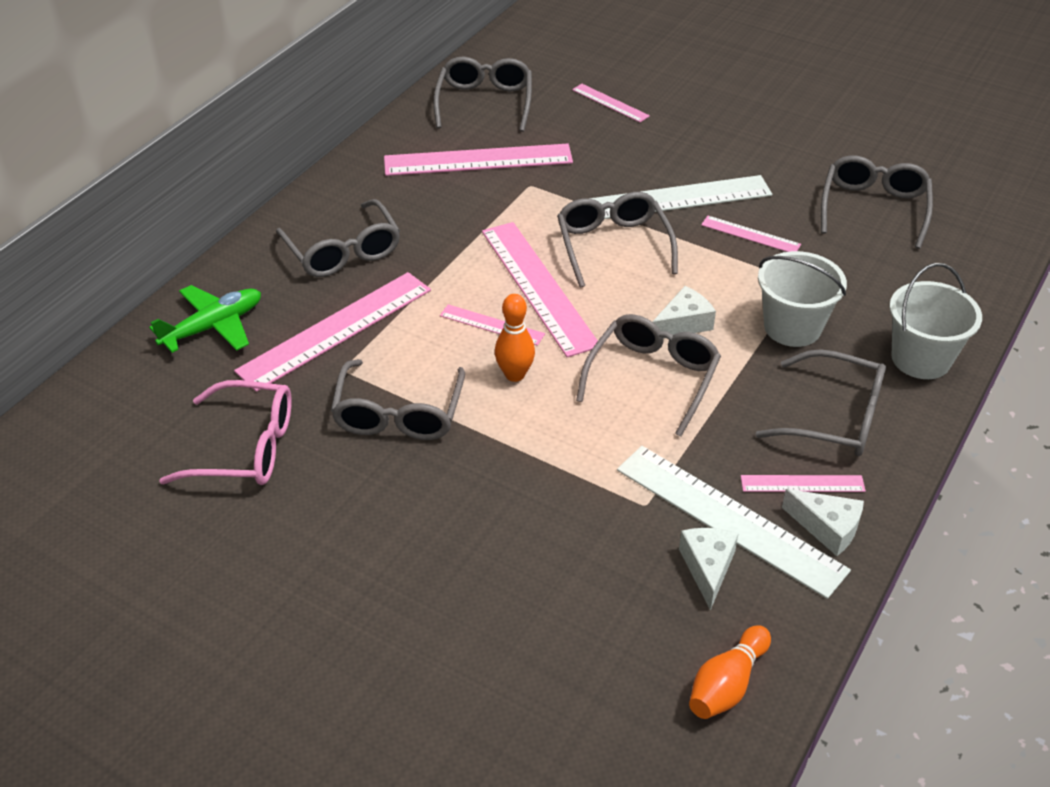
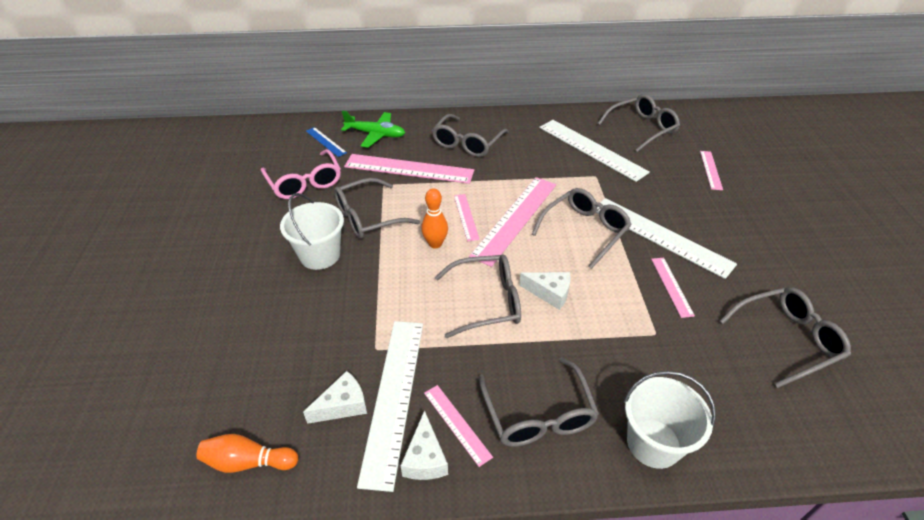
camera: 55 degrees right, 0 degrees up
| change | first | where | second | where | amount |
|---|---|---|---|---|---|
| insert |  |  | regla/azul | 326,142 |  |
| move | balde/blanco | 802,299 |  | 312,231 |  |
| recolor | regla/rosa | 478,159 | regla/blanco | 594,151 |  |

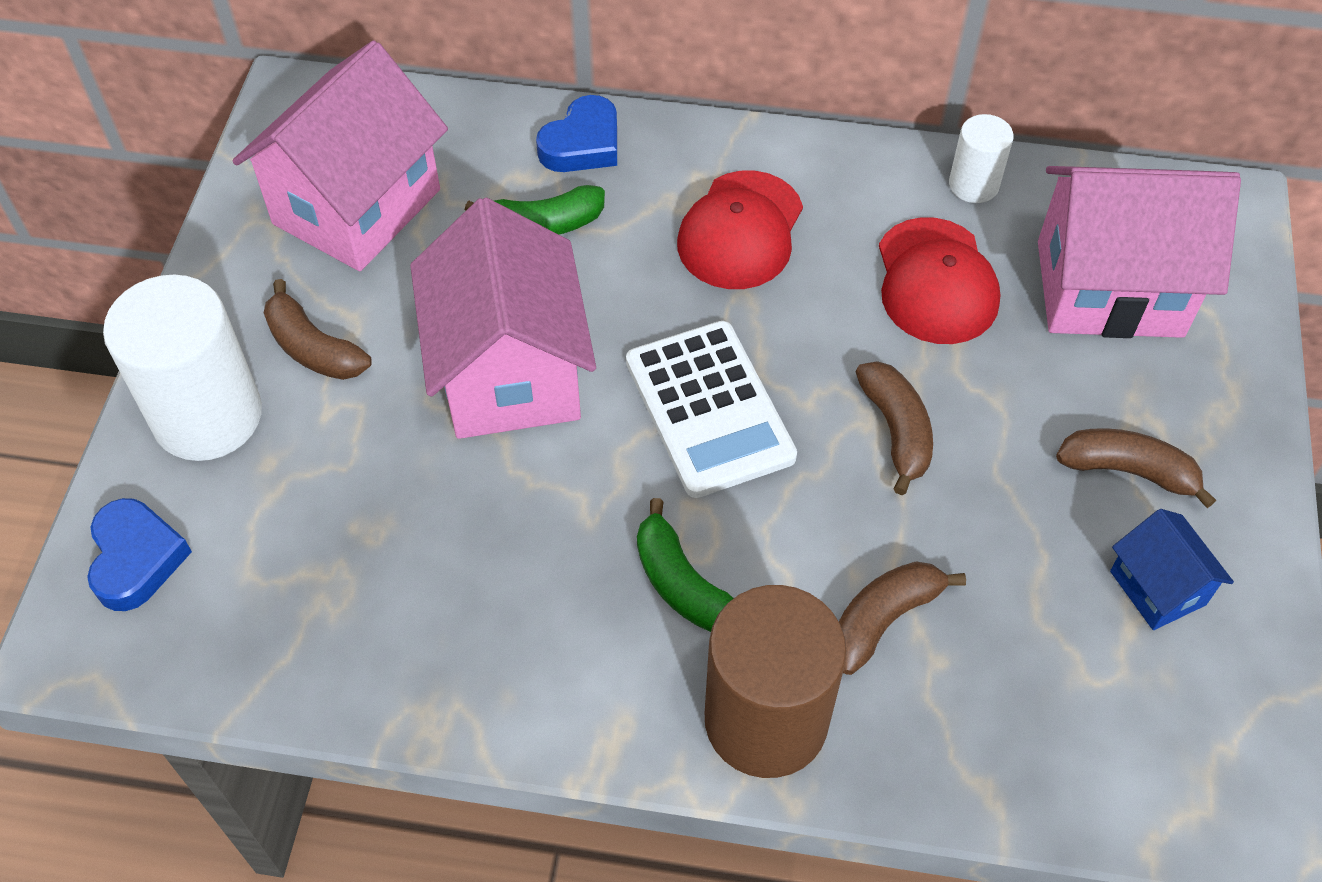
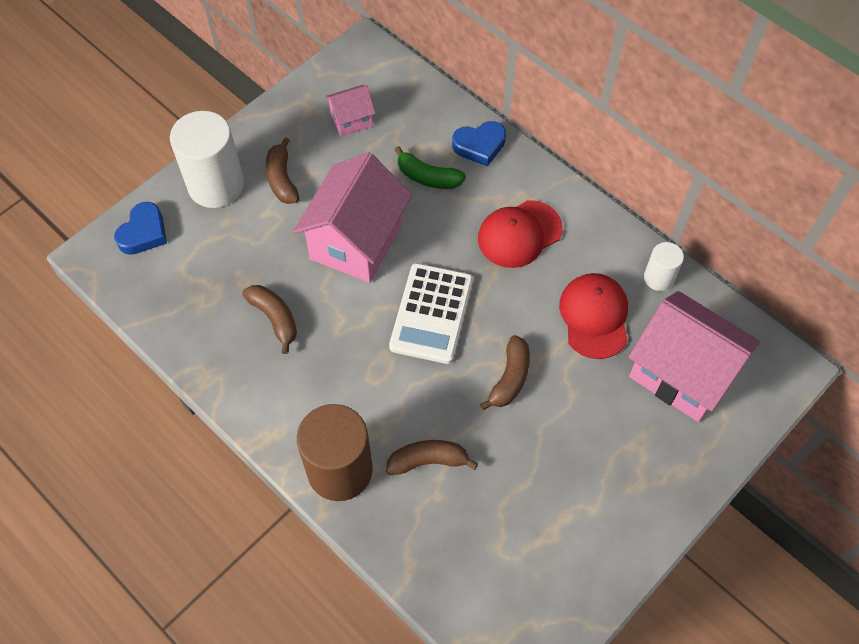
camera: 35 degrees right, 5 degrees up
| change | first | where | second | where | amount |
|---|---|---|---|---|---|
| delete | plátano/verde | 685,565 |  |  |  |
| delete | casa/azul | 1172,569 |  |  |  |
| move | plátano/marrón | 1136,468 |  | 269,319 |  |
| rotate | gorra/rojo | 939,280 |  | 593,316 | 150 degrees clockwise |
| resize | casa/rosa | 340,155 |  | 350,110 | x0.49 |

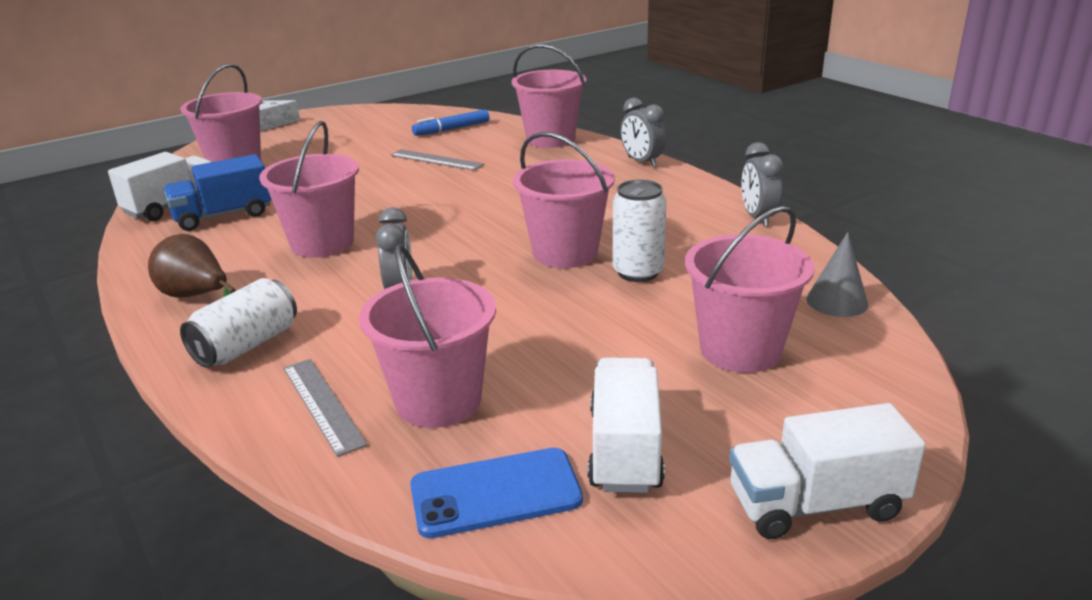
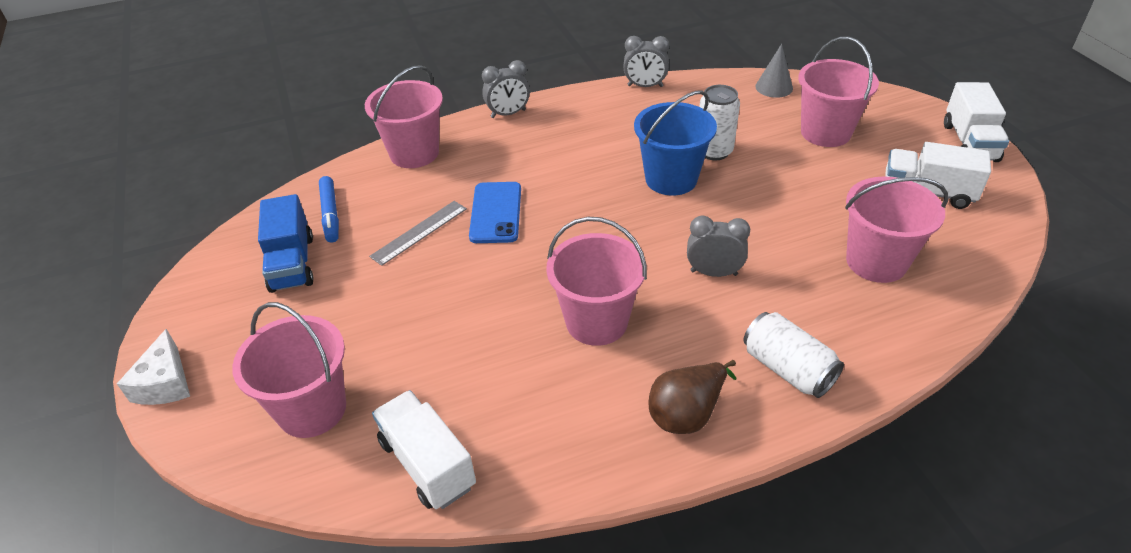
camera: 75 degrees left, 15 degrees up
| change | first | where | second | where | amount |
|---|---|---|---|---|---|
| delete | regla/gris | 325,408 |  |  |  |
| move | camión/azul | 217,192 |  | 286,243 |  |
| move | móvil/azul | 496,493 |  | 495,212 |  |
| recolor | balde/rosa | 564,200 | balde/azul | 675,143 |  |

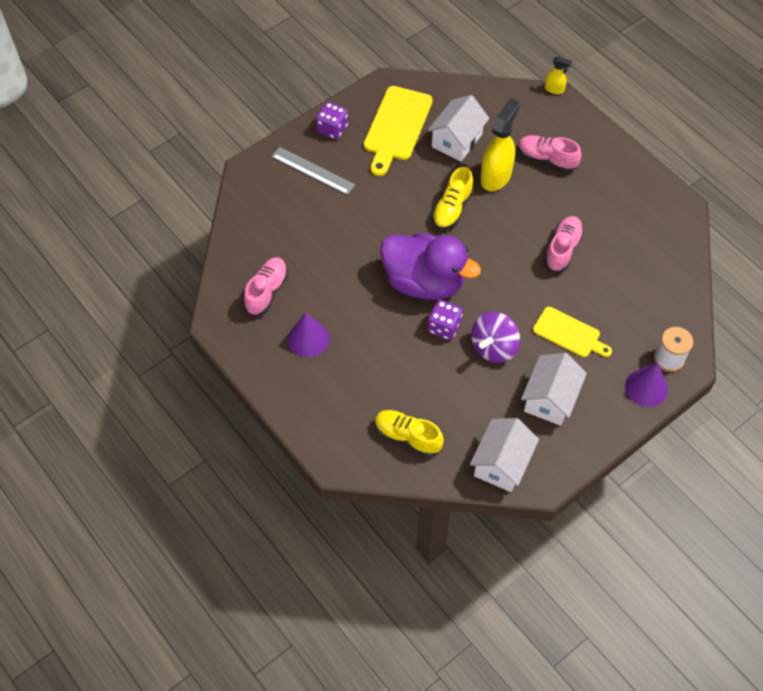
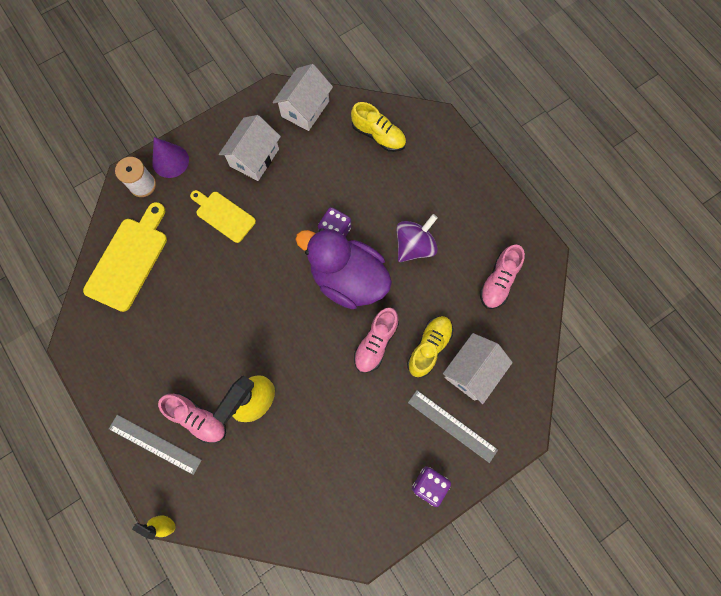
camera: 175 degrees left, 15 degrees up
| change | first | where | second | where | amount |
|---|---|---|---|---|---|
| delete | cono/morado | 308,334 |  |  |  |
| insert |  |  | regla/gris | 155,445 |  |
| move | tabla de cortar/amarillo | 398,131 |  | 125,257 |  |
| move | casa/blanco | 458,128 |  | 478,368 |  |
| move | zapato/amarillo | 453,198 |  | 430,346 |  |
| move | peonza/morado | 495,337 |  | 417,238 |  |
| move | zapato/rosa | 564,244 |  | 376,340 |  |

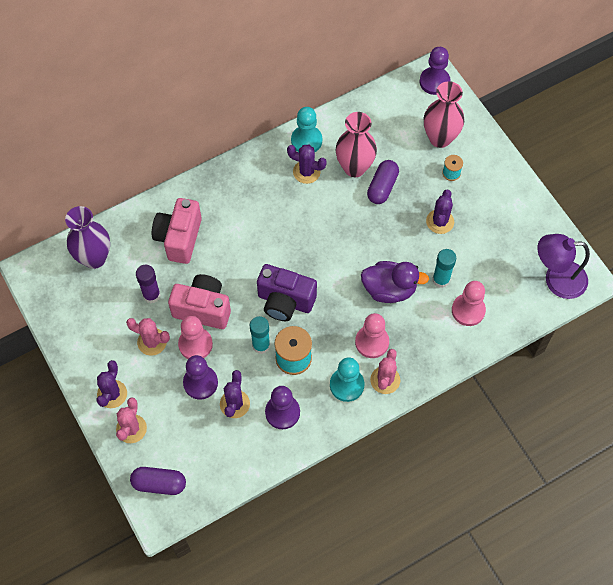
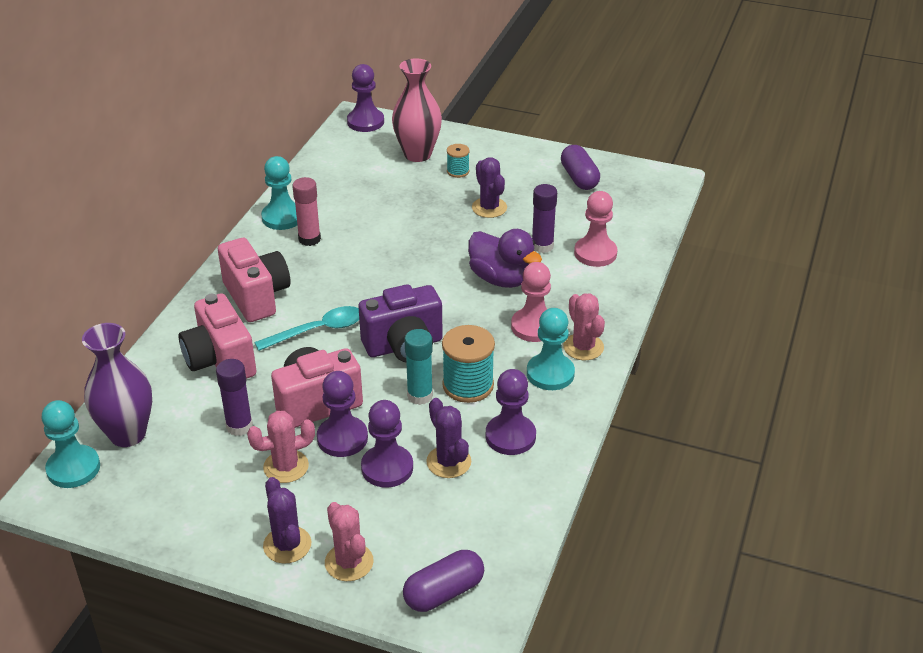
camera: 40 degrees left, 25 degrees down
| change | first | where | second | where | amount |
|---|---|---|---|---|---|
| delete | florero/rosa | 356,144 |  |  |  |
| delete | lámpara/morado | 563,266 |  |  |  |
| insert |  |  | peón/turquesa | 71,444 |  |
| insert |  |  | cámara/rosa | 254,280 |  |
| insert |  |  | cuchara/turquesa | 306,328 |  |
| move | cápsula/morado | 383,182 |  | 580,167 |  |
| replace | cactus/morado | 307,164 | barra de pegamento/rosa | 306,211 |  |
| recolor | peón/rosa | 195,337 | peón/morado | 342,414 |  |
| recolor | barra de pegamento/turquesa | 444,268 | barra de pegamento/morado | 544,218 |  |
| rotate | pato/morado | 395,282 |  | 505,258 | 75 degrees clockwise |

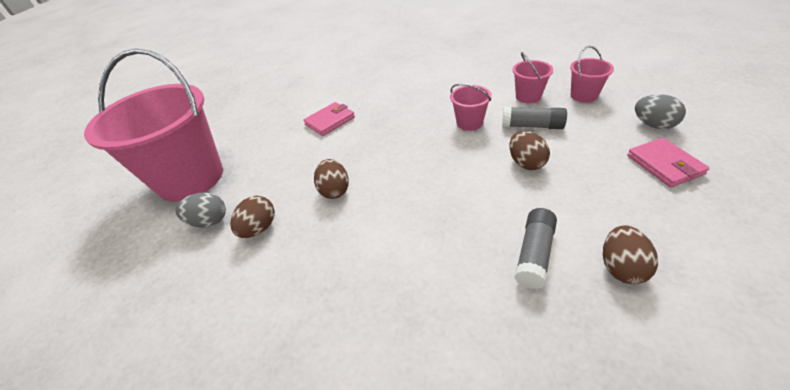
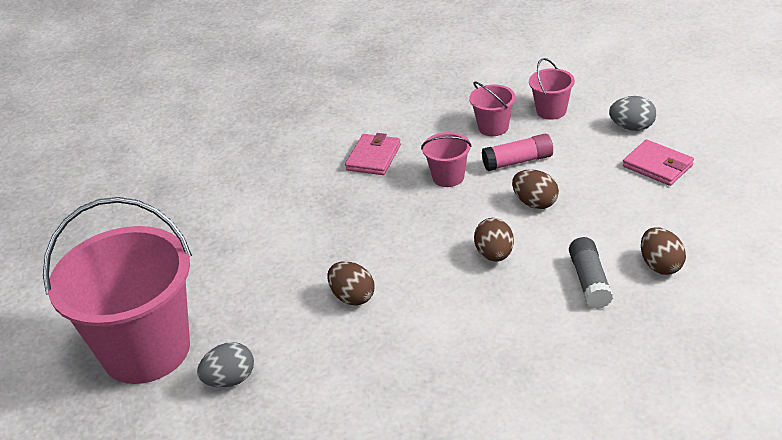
camera: 30 degrees left, 5 degrees down
| change | first | where | second | where | amount |
|---|---|---|---|---|---|
| move | huevo/marrón | 252,217 |  | 494,240 |  |
| move | cartera/rosa | 329,119 |  | 373,154 |  |
| recolor | barra de pegamento/gris | 534,118 | barra de pegamento/rosa | 517,152 |  |

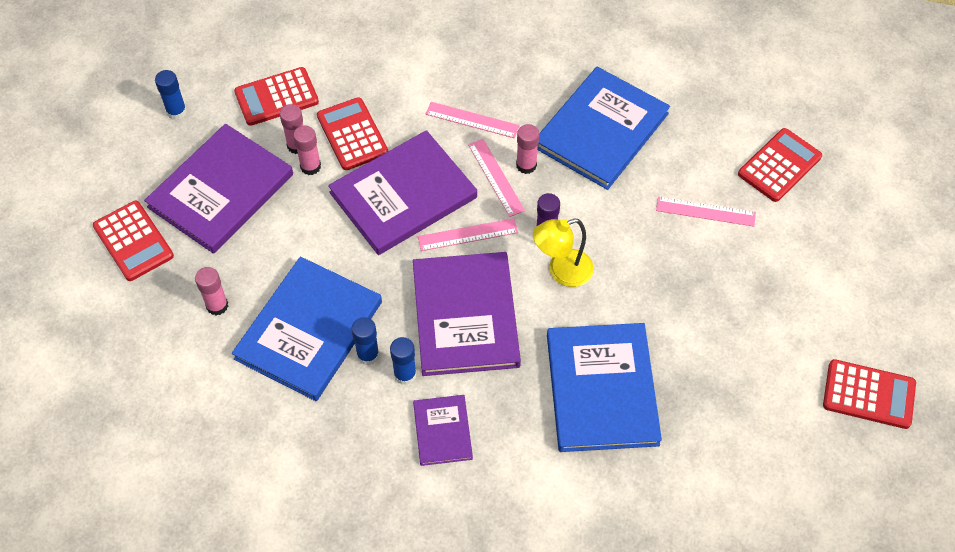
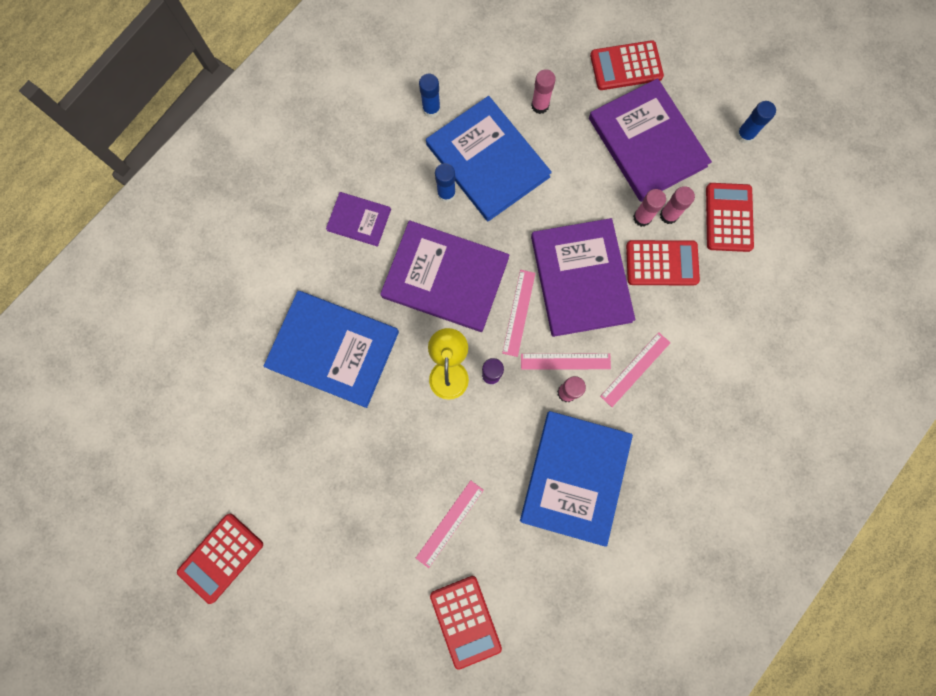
camera: 115 degrees right, 20 degrees up
| change | first | where | second | where | amount |
|---|---|---|---|---|---|
| move | barra de pegamento/azul | 403,361 |  | 430,96 |  |
| rotate | libro/azul | 603,128 |  | 576,479 | 45 degrees clockwise |

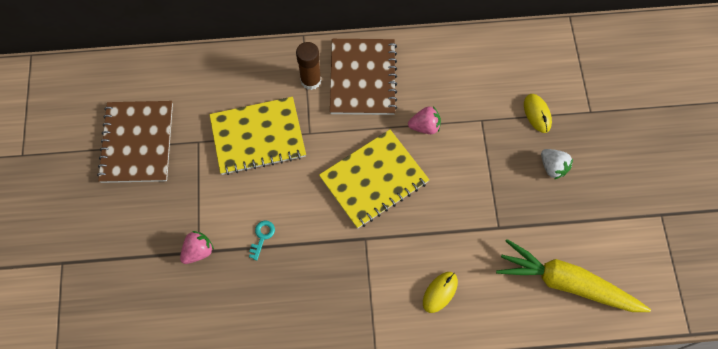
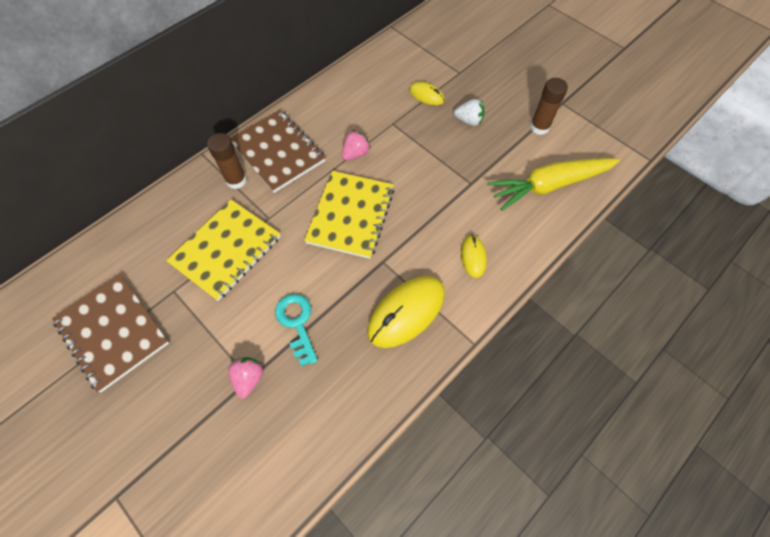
camera: 40 degrees left, 5 degrees down
| change | first | where | second | where | amount |
|---|---|---|---|---|---|
| insert |  |  | ratón/amarillo | 406,312 |  |
| insert |  |  | barra de pegamento/marrón | 549,106 |  |
| resize | llave/turquesa | 262,240 |  | 296,330 | x1.72 |

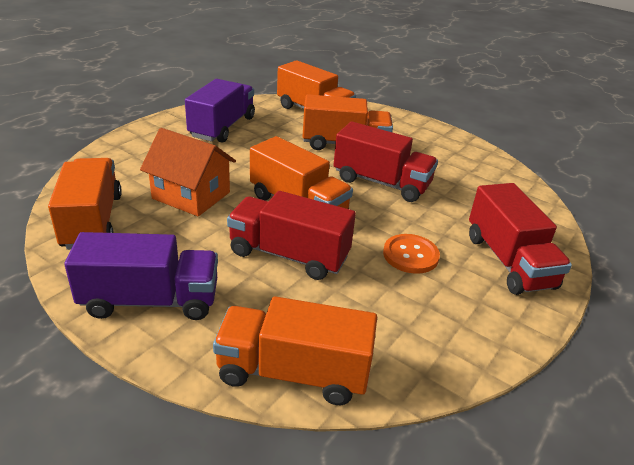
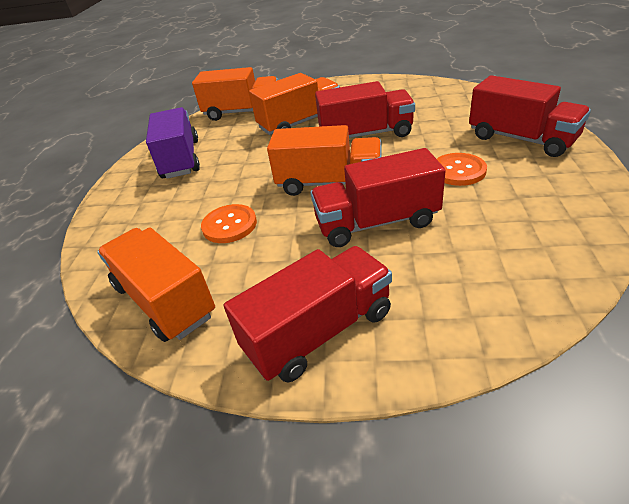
camera: 25 degrees left, 5 degrees up
| change | first | where | second | where | amount |
|---|---|---|---|---|---|
| delete | camión/naranja | 295,350 |  |  |  |
| replace | casa/naranja | 188,172 | botón/naranja | 229,223 |  |
| recolor | camión/morado | 141,276 | camión/rojo | 308,314 |  |

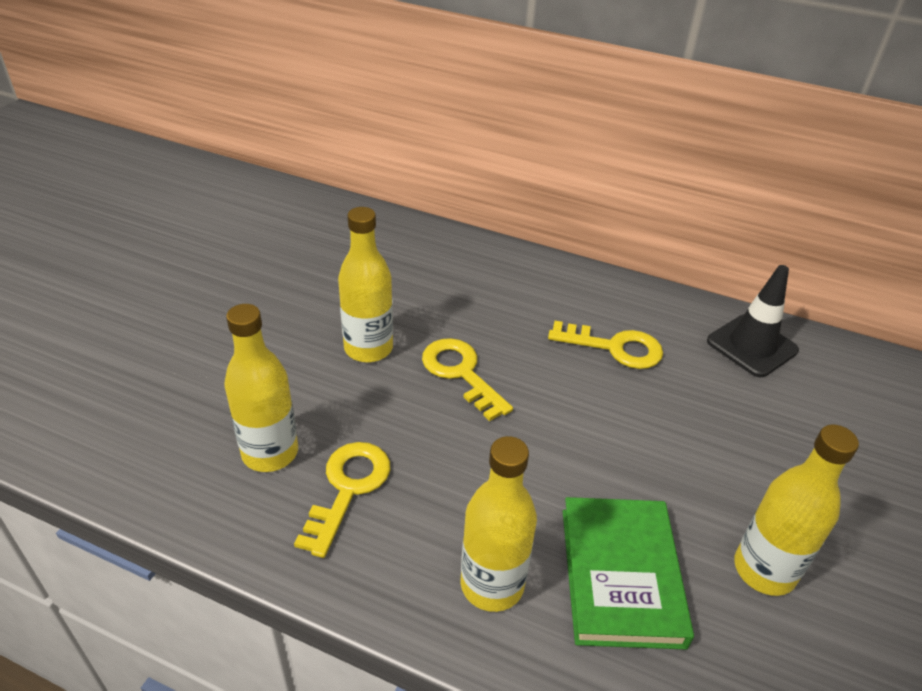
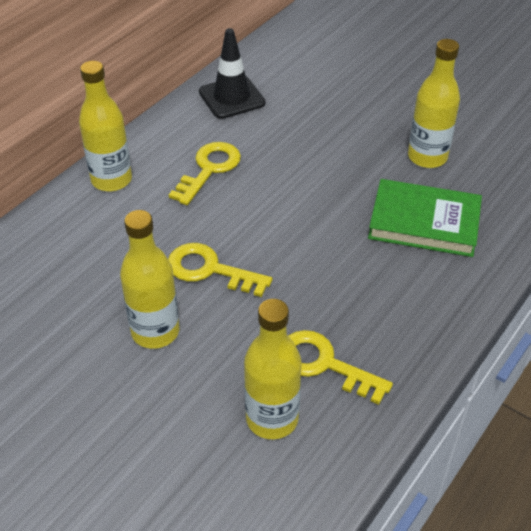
camera: 75 degrees left, 5 degrees up
| change | first | where | second | where | amount |
|---|---|---|---|---|---|
| move | botella/amarillo | 498,524 |  | 105,126 |  |
| rotate | llave/amarillo | 467,379 |  | 220,270 | 45 degrees clockwise |

